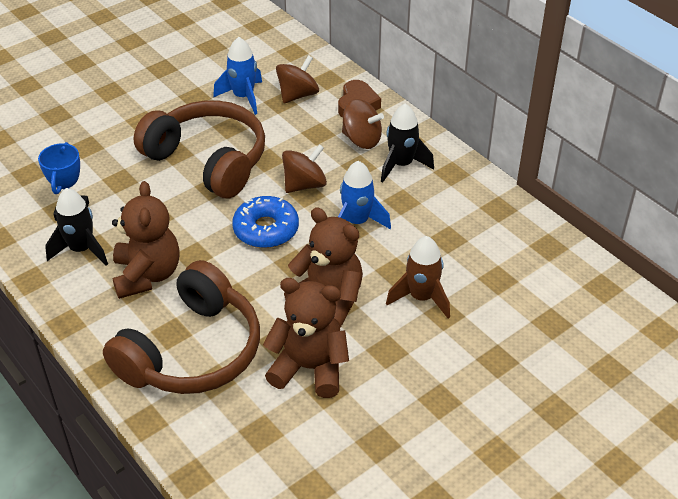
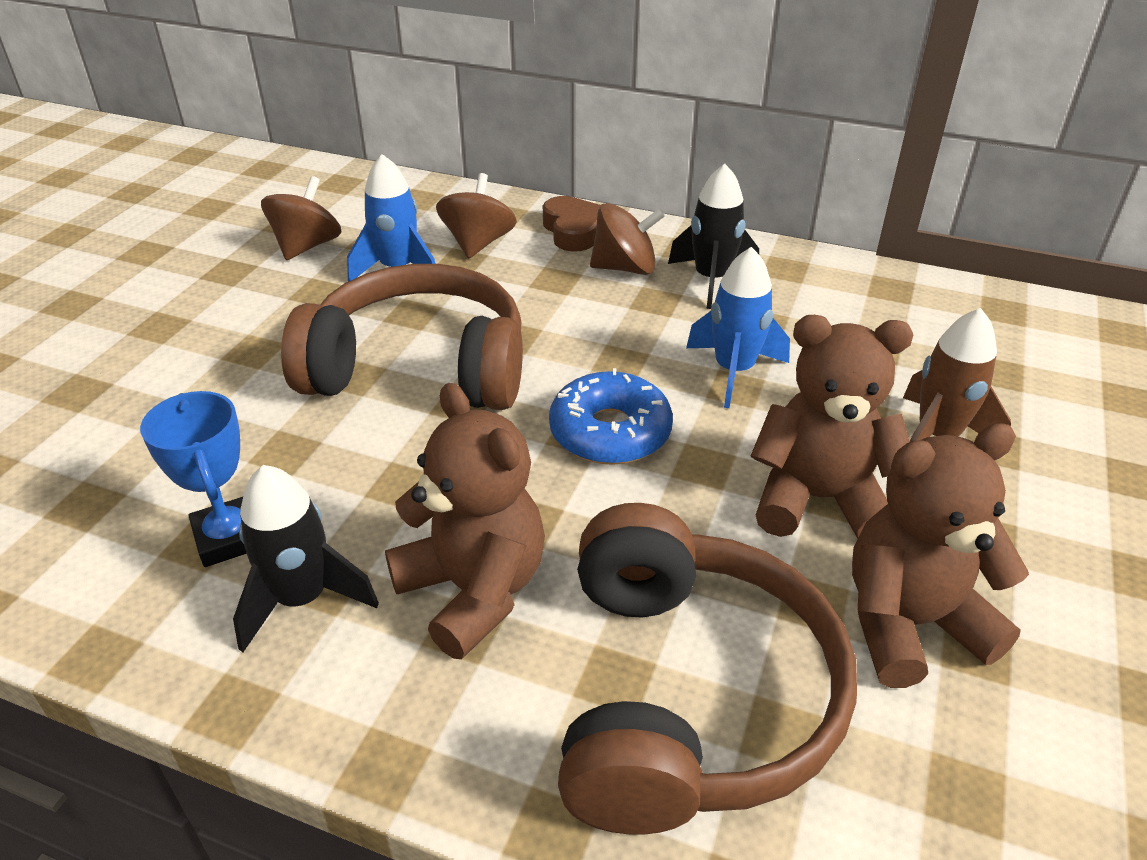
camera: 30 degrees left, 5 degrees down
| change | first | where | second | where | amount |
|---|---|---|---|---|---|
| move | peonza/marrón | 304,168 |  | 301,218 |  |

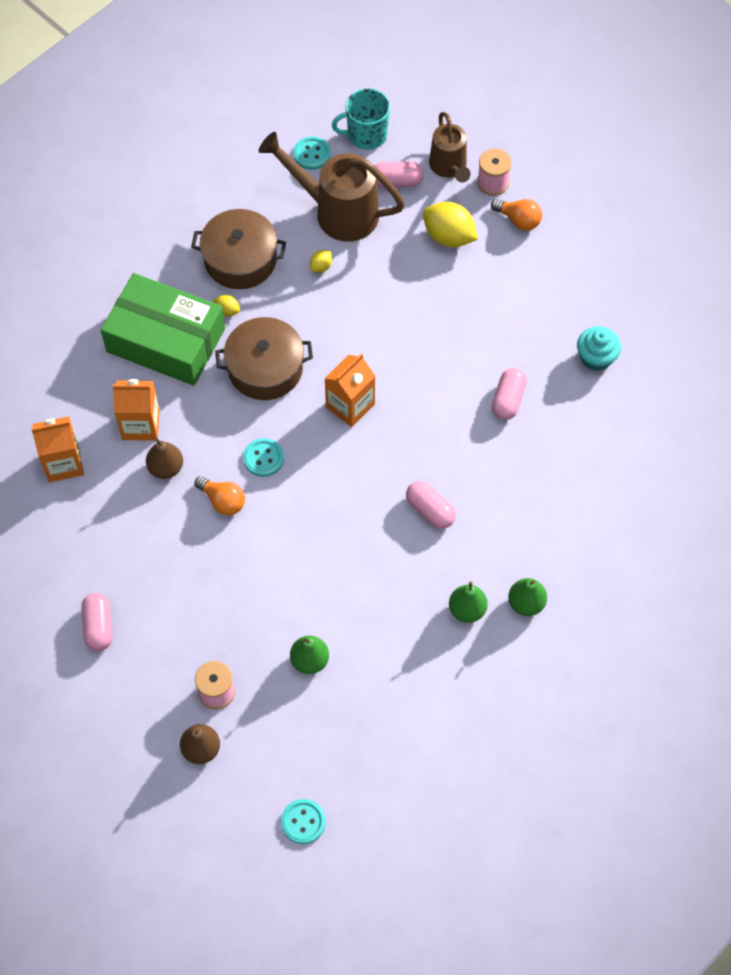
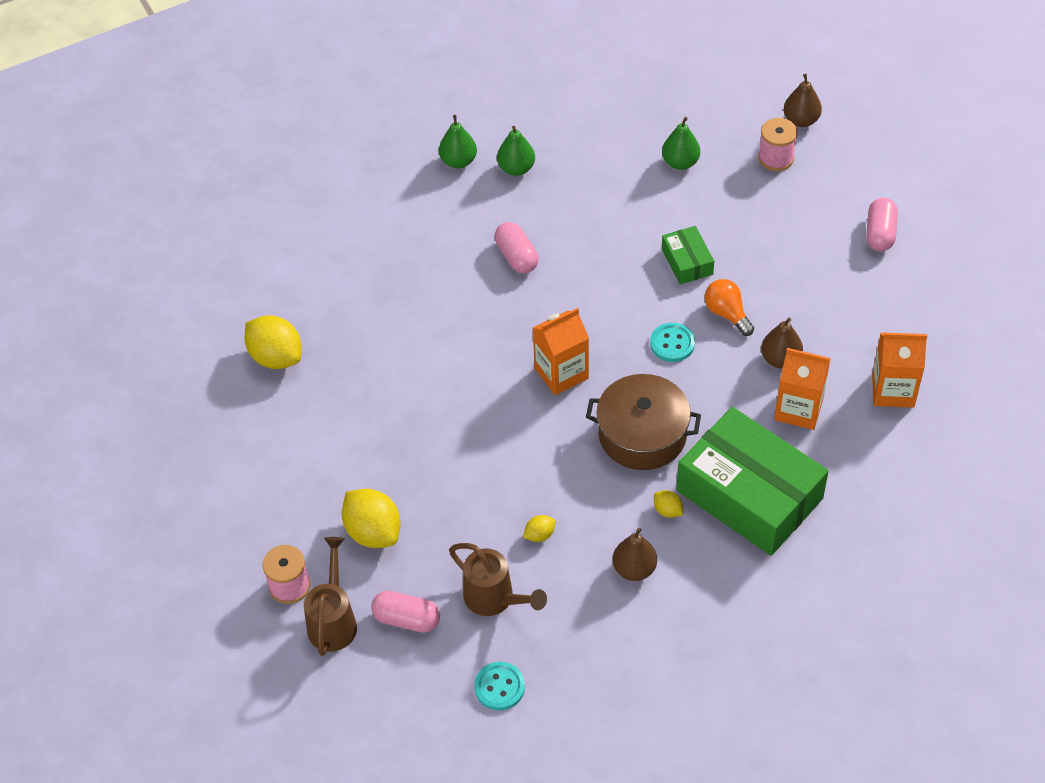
camera: 160 degrees left, 10 degrees down
| change | first | where | second | where | amount |
|---|---|---|---|---|---|
| delete | botón/turquesa | 303,821 |  |  |  |
| delete | taza/turquesa | 361,119 |  |  |  |
| delete | bombilla/naranja | 516,215 |  |  |  |
| delete | cápsula/rosa | 509,394 |  |  |  |
| insert |  |  | caja/verde | 688,255 |  |
| replace | olla/marrón | 238,249 | pera/marrón | 635,554 |  |
| replace | magdalena/turquesa | 599,348 | limón/amarillo | 273,342 |  |
| resize | regadera/marrón | 332,187 |  | 498,579 | x0.62 |

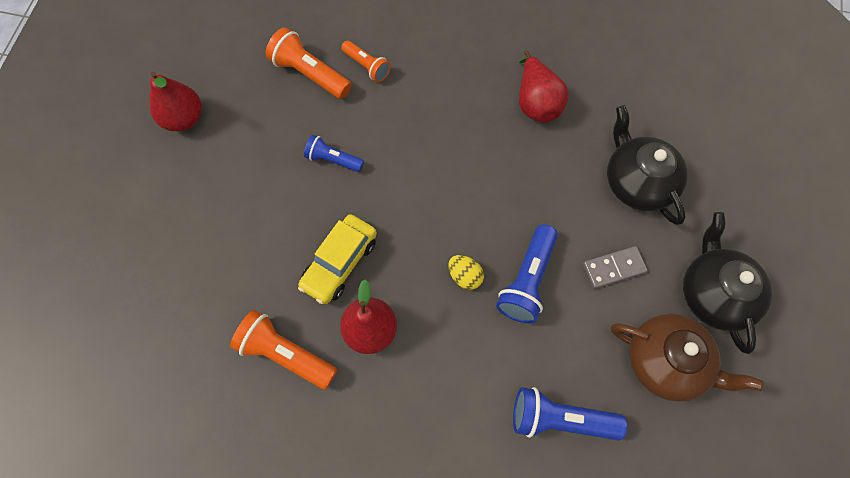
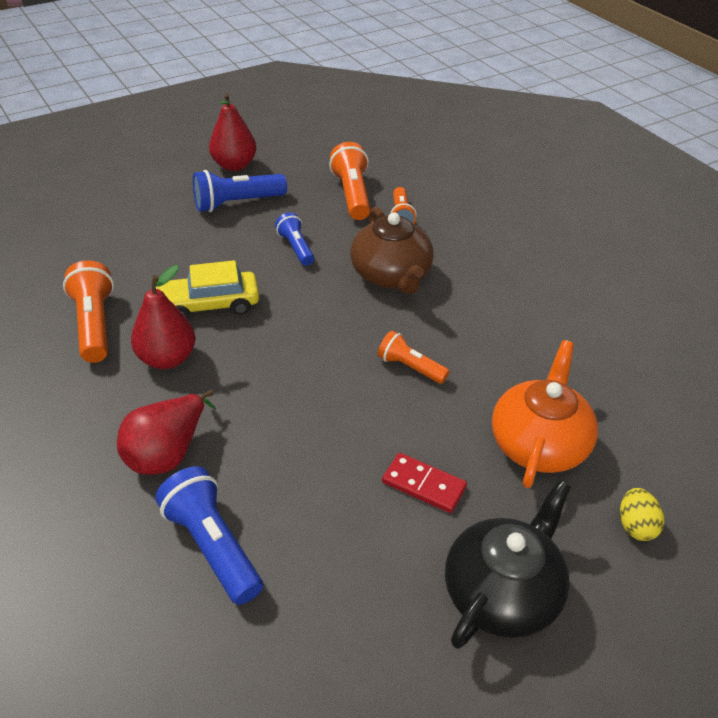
camera: 45 degrees right, 25 degrees down
| change | first | where | second | where | amount |
|---|---|---|---|---|---|
| insert |  |  | lámpara de mano/naranja | 413,357 |  |
| move | huevo/amarillo | 466,272 |  | 642,514 |  |
| move | lámpara de mano/azul | 527,273 |  | 240,191 |  |
| move | pera/rojo | 544,86 |  | 166,432 |  |
| move | tetera/marrón | 687,358 |  | 392,250 |  |
| recolor | ficha de dominó/gris | 615,267 | ficha de dominó/rojo | 424,483 |  |
| recolor | tetera/negro | 647,165 | tetera/naranja | 545,414 |  |

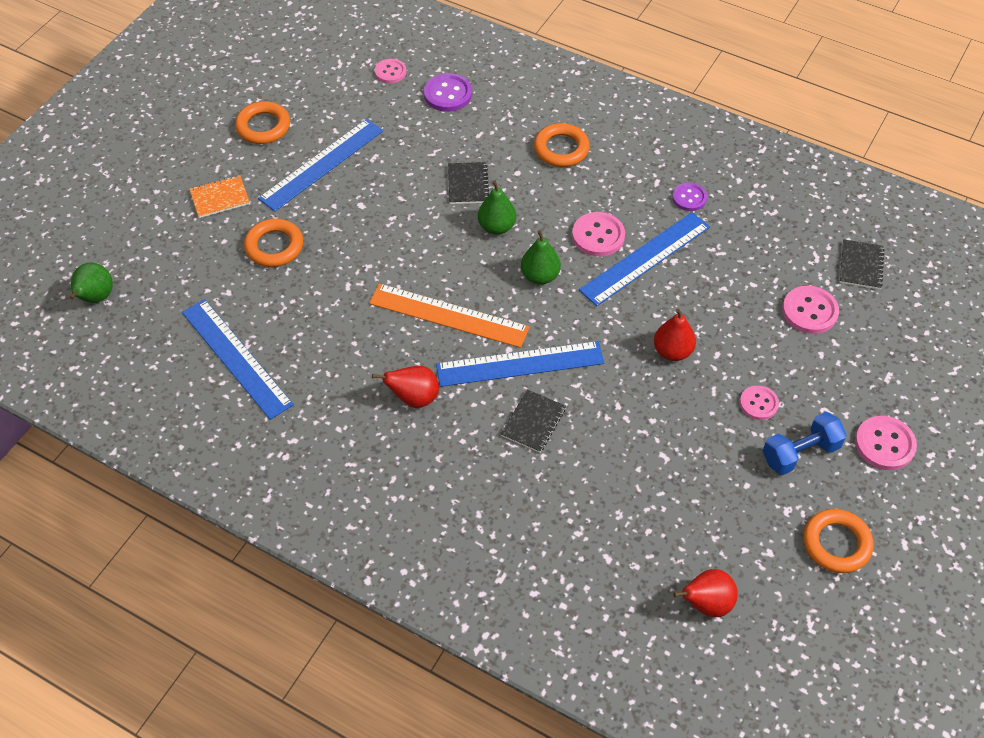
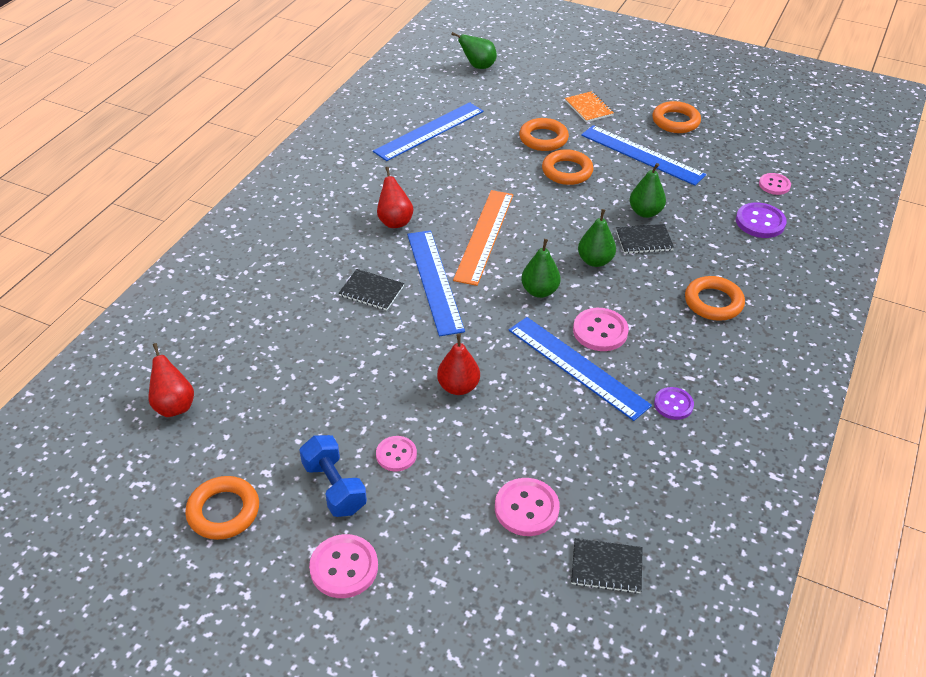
camera: 85 degrees right, 10 degrees down
| change | first | where | second | where | amount |
|---|---|---|---|---|---|
| insert |  |  | anillo/naranja | 568,167 |  |
| insert |  |  | pera/verde | 648,190 |  |

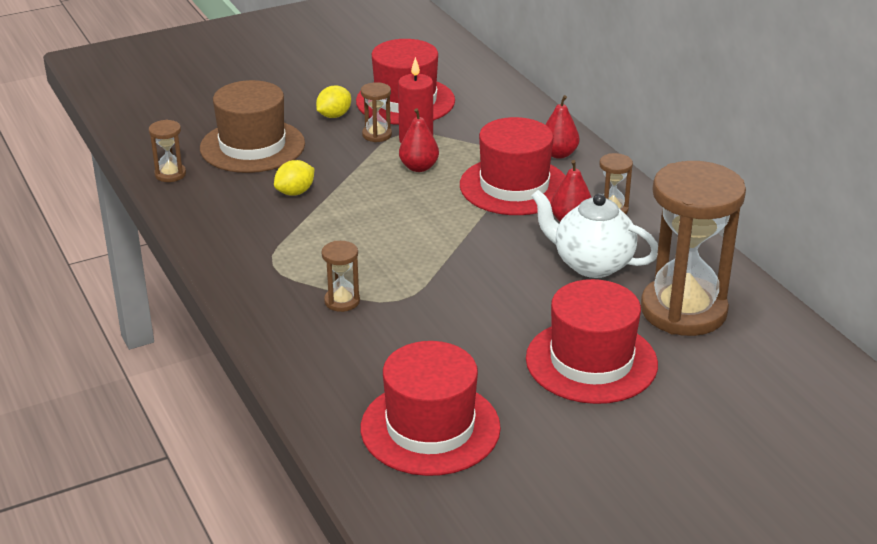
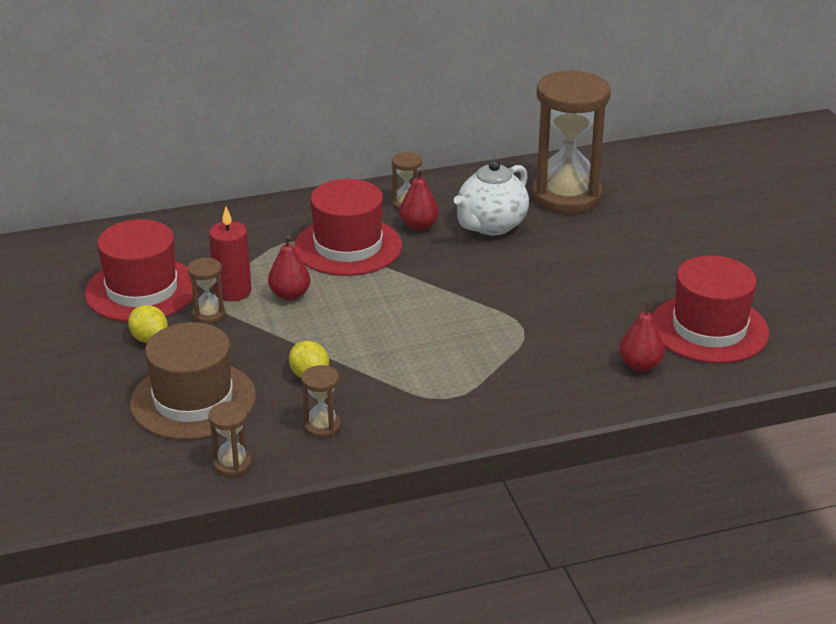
camera: 80 degrees left, 0 degrees up
| change | first | where | second | where | amount |
|---|---|---|---|---|---|
| delete | sombrero/rojo | 592,341 |  |  |  |
| move | reloj de arena/marrón | 341,276 |  | 321,401 |  |
| move | pera/rojo | 562,127 |  | 642,336 |  |

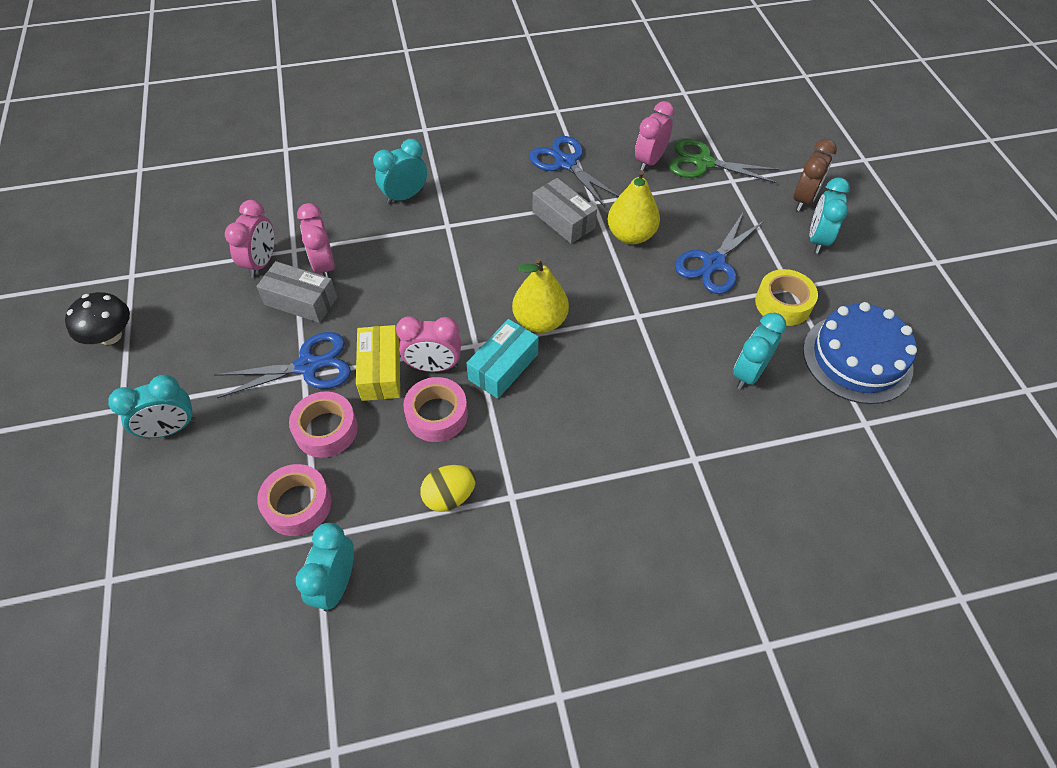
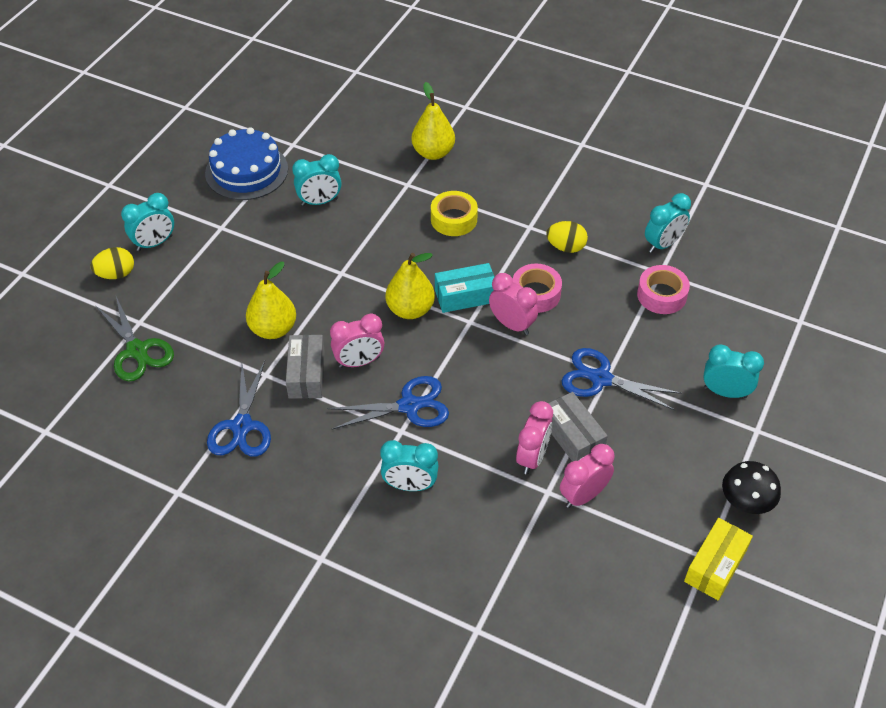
camera: 140 degrees left, 5 degrees down
| change | first | where | second | where | amount |
|---|---|---|---|---|---|
| delete | cinta adhesiva/rosa | 323,424 |  |  |  |
| insert |  |  | pera/amarillo | 433,121 |  |
| move | caja/amarillo | 378,363 |  | 718,559 |  |
| move | despertador/rosa | 655,136 |  | 357,341 |  |
| move | tijeras/azul | 720,252 |  | 388,402 |  |
| move | cinta adhesiva/amarillo | 786,297 |  | 454,213 |  |
| replace | despertador/marrón | 815,175 | huevo/amarillo | 112,263 |  |

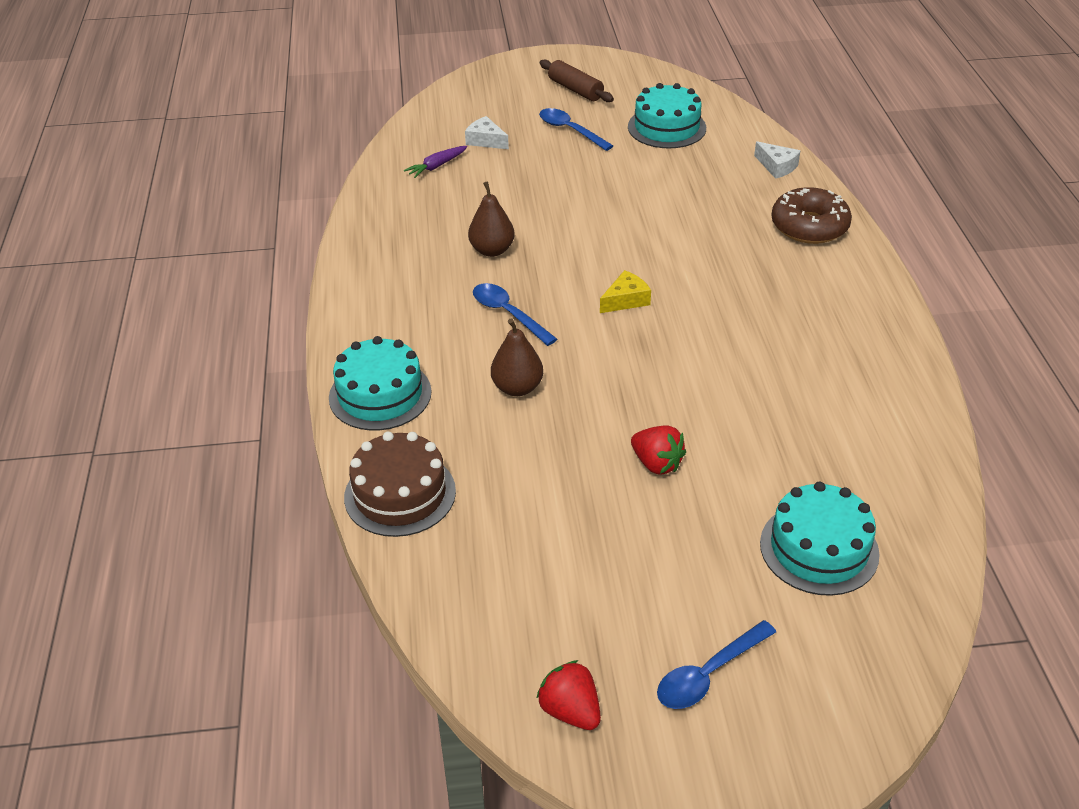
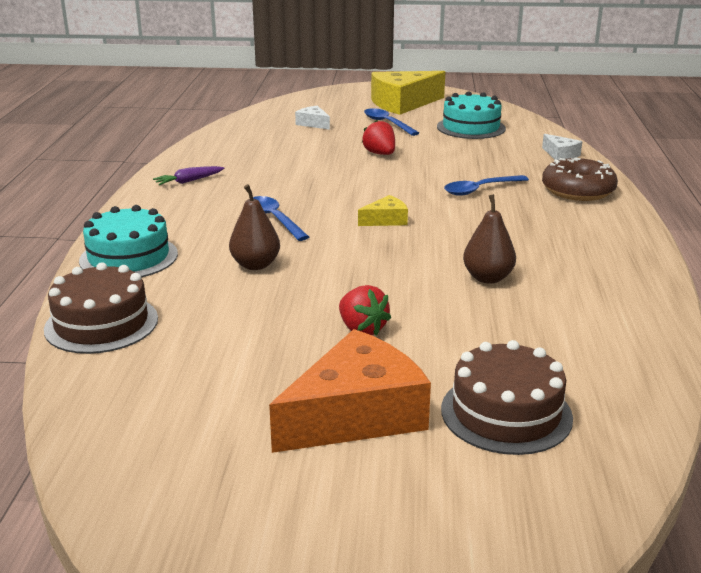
camera: 10 degrees right, 15 degrees down
| change | first | where | second | where | amount |
|---|---|---|---|---|---|
| insert |  |  | queso/naranja | 350,391 |  |
| move | zanahoria/morado | 435,162 |  | 189,175 |  |
| move | pera/marrón | 491,219 |  | 489,238 |  |
| move | fresa/rojo | 568,695 |  | 378,137 |  |
| move | cuchara/azul | 716,664 |  | 486,185 |  |
| replace | rodillo/marrón | 577,80 | queso/amarillo | 408,93 |  |
| recolor | tarta/turquesa | 820,538 | tarta/marrón | 507,397 |  |

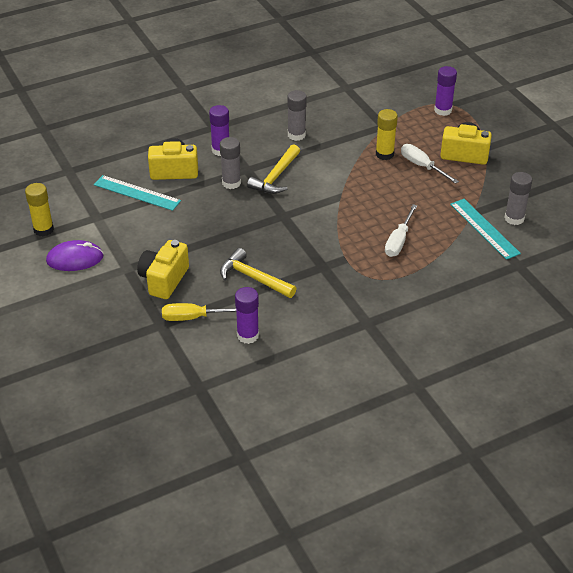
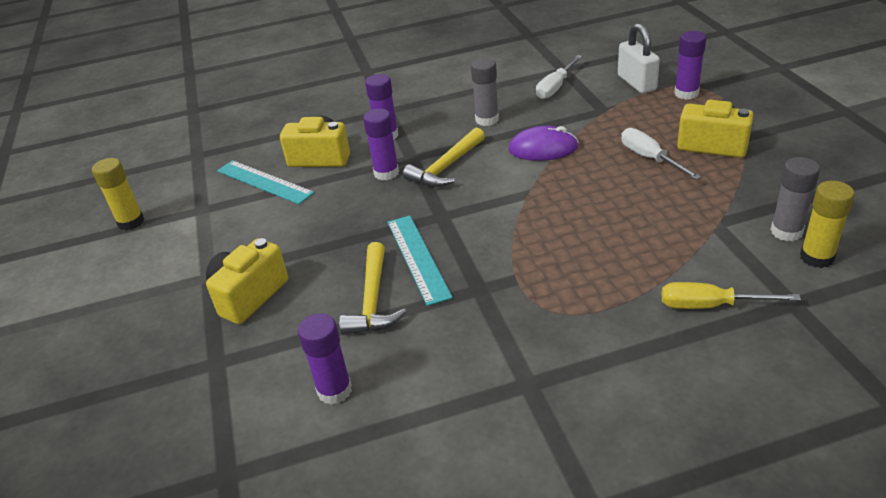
camera: 15 degrees right, 5 degrees down
| change | first | where | second | where | amount |
|---|---|---|---|---|---|
| insert |  |  | candado/blanco | 639,58 |  |
| move | ratón/morado | 74,255 |  | 543,143 |  |
| move | destornillador/amarillo | 199,312 |  | 731,295 |  |
| move | barra de pegamento/amarillo | 387,134 |  | 827,224 |  |
| move | destornillador/blanco | 401,230 |  | 559,77 |  |
| move | regla/turquesa | 485,229 |  | 420,261 |  |
| recolor | barra de pegamento/gris | 230,163 | barra de pegamento/morado | 381,144 |  |
| rotate | martillo/amarillo | 258,273 |  | 372,288 | 135 degrees counterclockwise |

